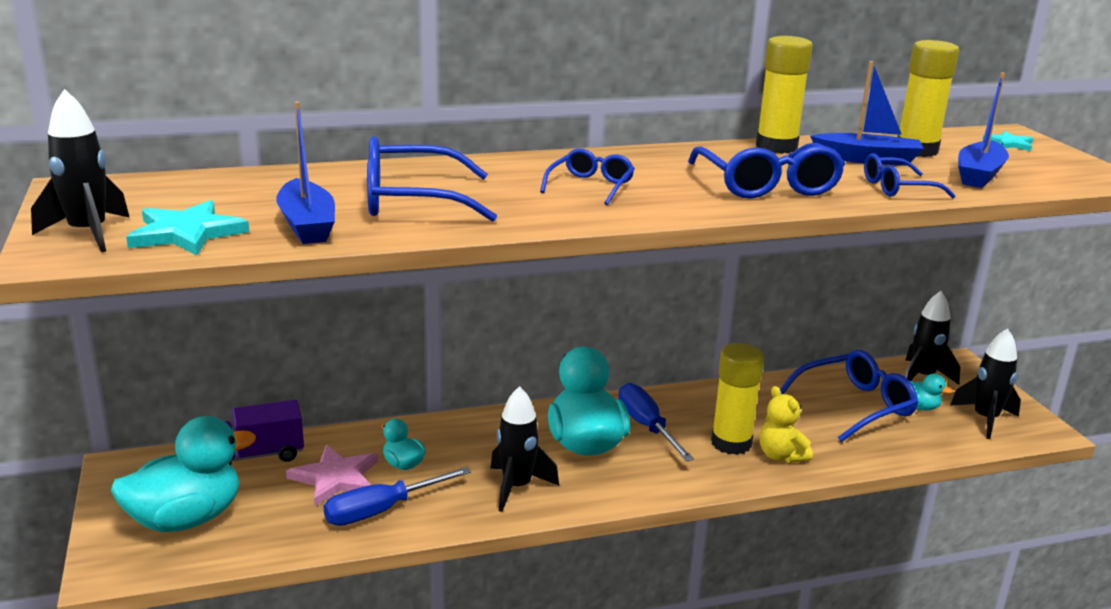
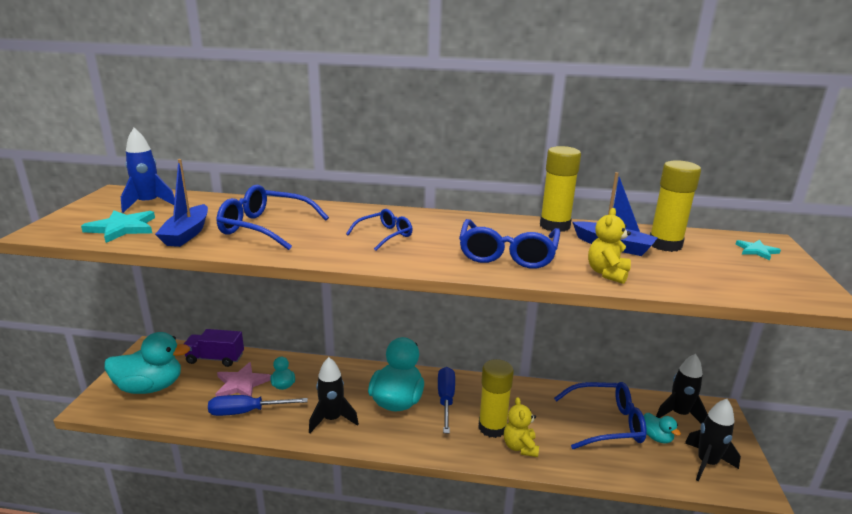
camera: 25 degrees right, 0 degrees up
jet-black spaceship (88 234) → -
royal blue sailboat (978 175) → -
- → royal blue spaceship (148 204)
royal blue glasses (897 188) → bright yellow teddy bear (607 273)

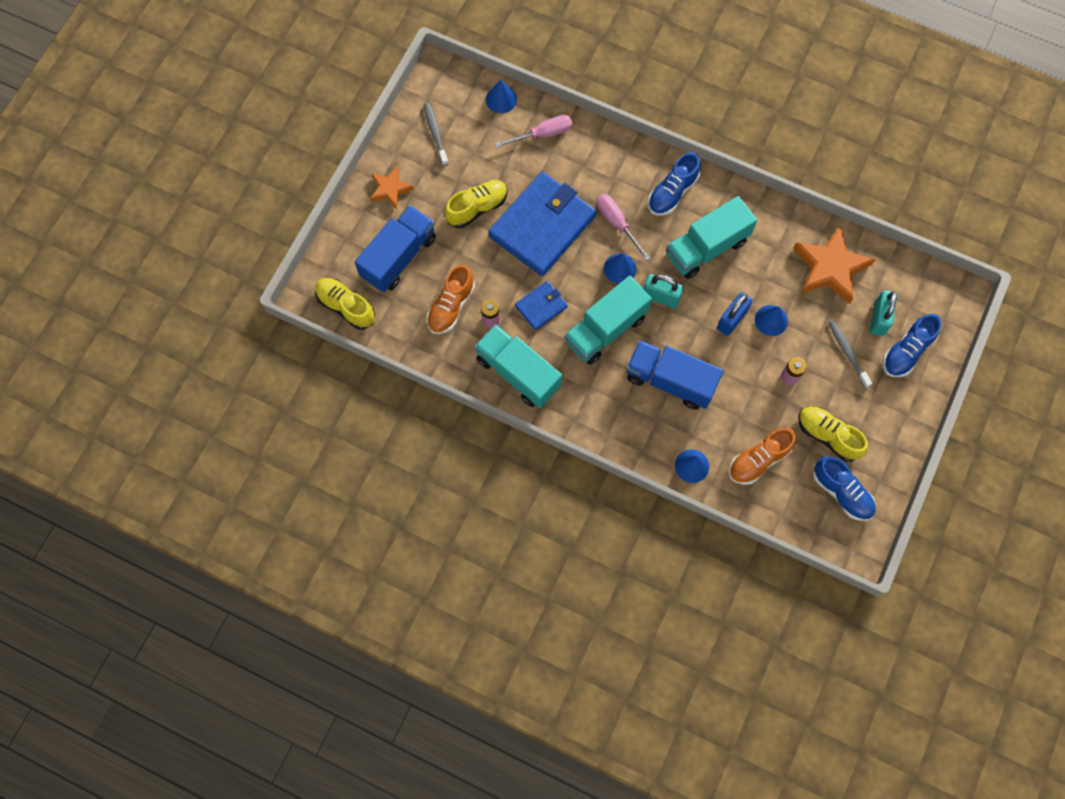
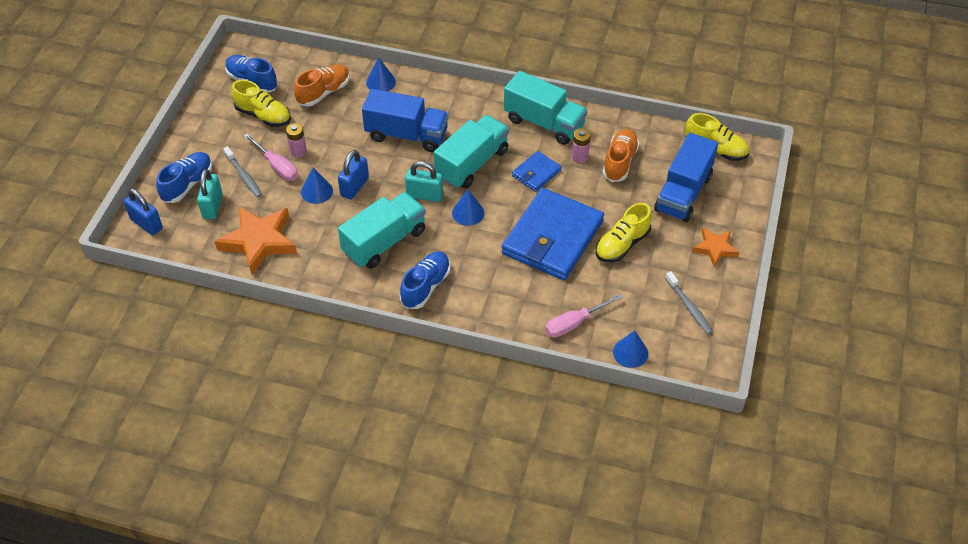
camera: 170 degrees right, 20 degrees down
- → royal blue padlock (146 224)
rose-pink hand screwdriver (617 223) → rose-pink hand screwdriver (277 166), relocated

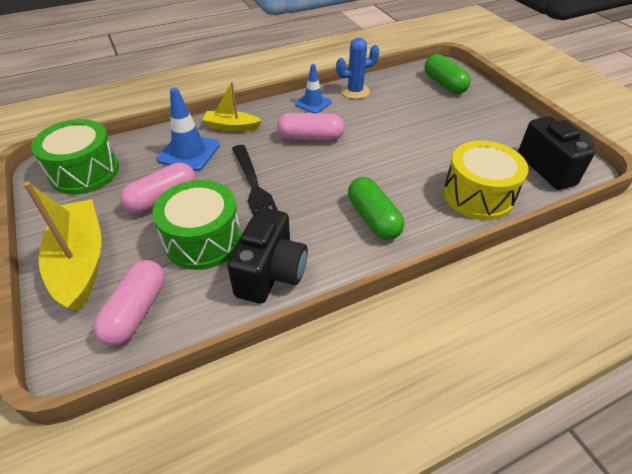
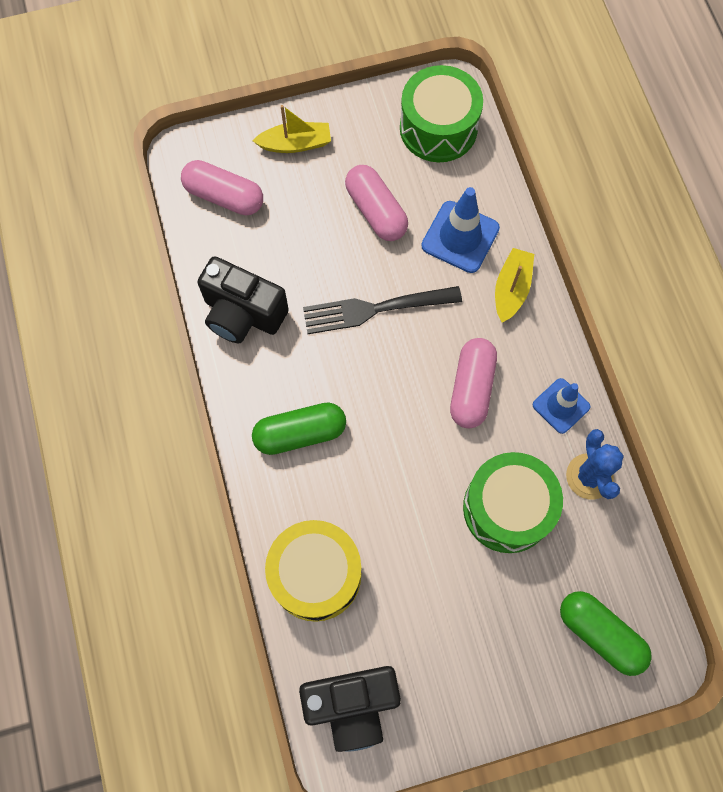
camera: 100 degrees right, 25 degrees up
emerald drum (203 240) → emerald drum (507 508), relocated
emerald pill (444 84) → emerald pill (600 634), 60 degrees clockwise
bright yellow sailboat (80 262) → bright yellow sailboat (295 144), x0.57

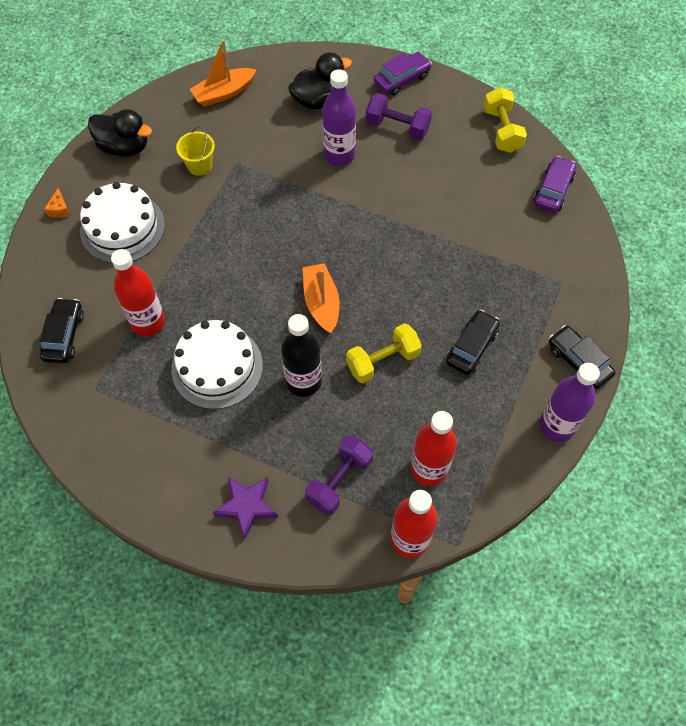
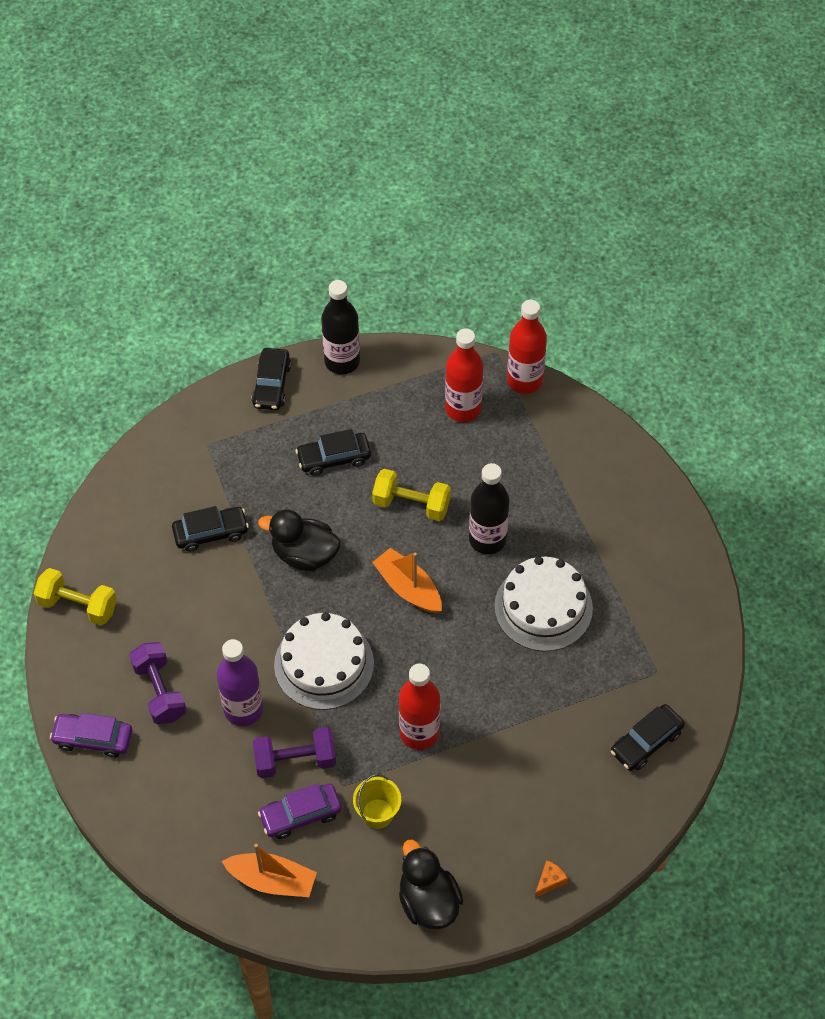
camera: 135 degrees left, 5 degrees down
purple five-pointed star (247 506) → -
- → jet-black automobile (211 533)
snow-white layer cake (122 228) → snow-white layer cake (324 664), relocated
scarlet bottle (148 322) → scarlet bottle (419 733), relocated
jet-black rubber duck (318 100) → jet-black rubber duck (304 554), relocated
purple hand weight (339 480) → purple hand weight (295 760), relocated
purple automobile (553 190) → purple automobile (301 815), relocated
purple bottle (556 425) → jet-black bottle (342 361)
orange-coloured sailboat (321 303) → orange-coloured sailboat (408 588), 105 degrees clockwise
bright yellow hand weight (502 130) → bright yellow hand weight (78 605), 75 degrees clockwise

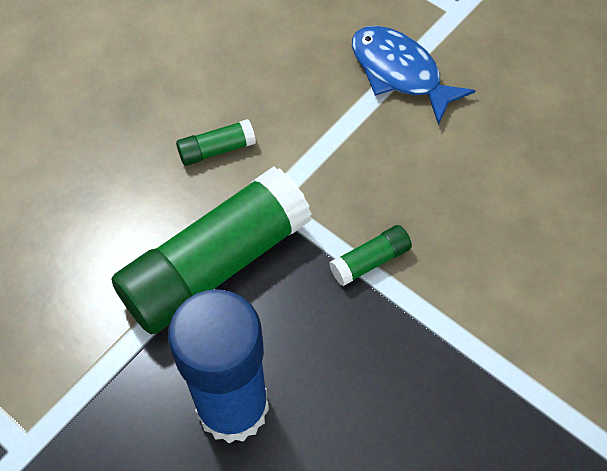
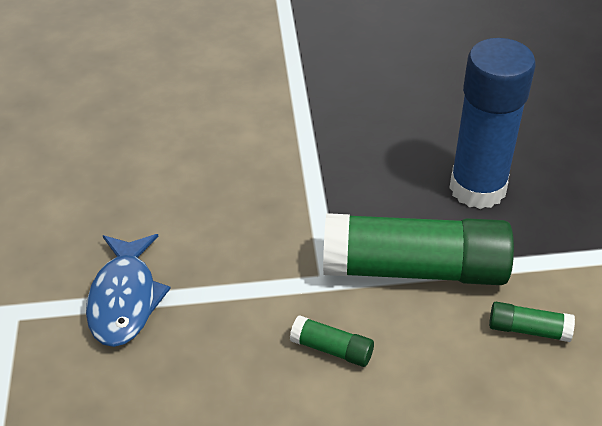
camera: 135 degrees left, 15 degrees down
emerald stick of glue (370 261) → emerald stick of glue (528 329), relocated

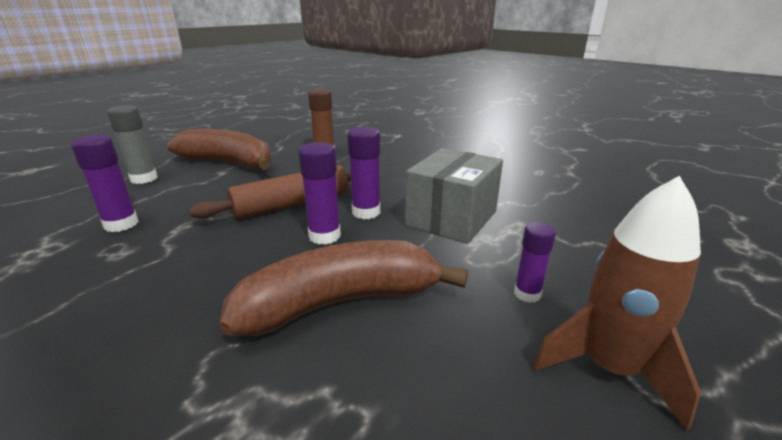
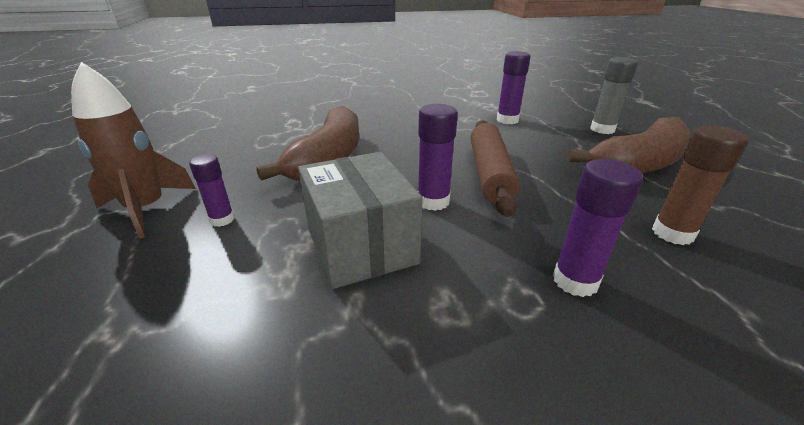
camera: 125 degrees right, 5 degrees up
purple stick of glue (324 236) → purple stick of glue (575 281), relocated

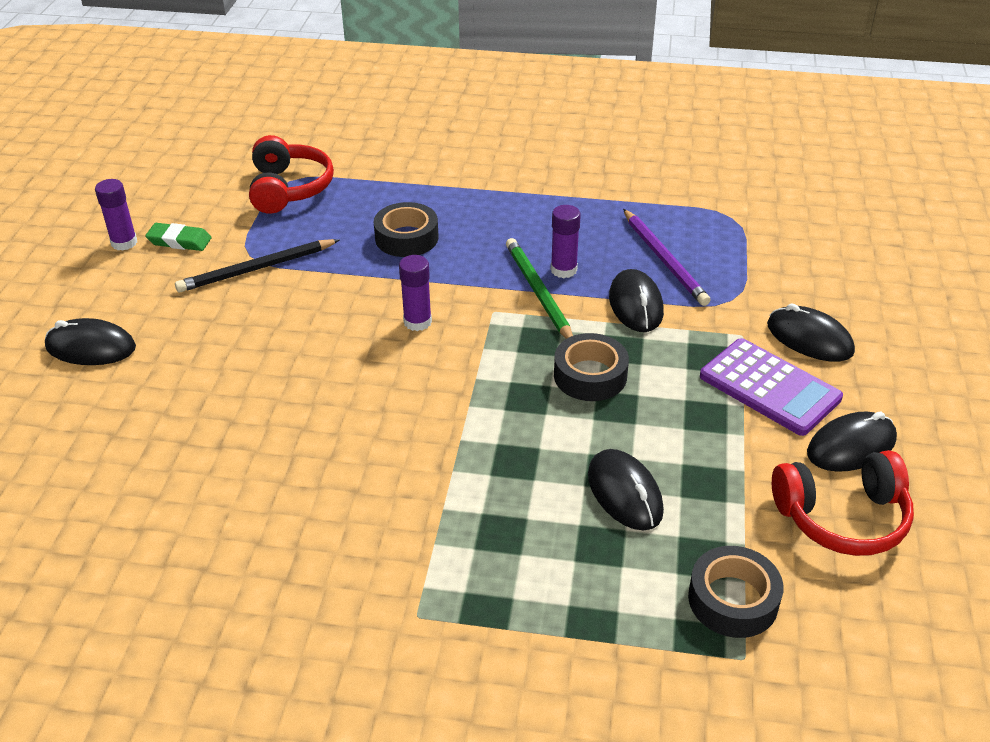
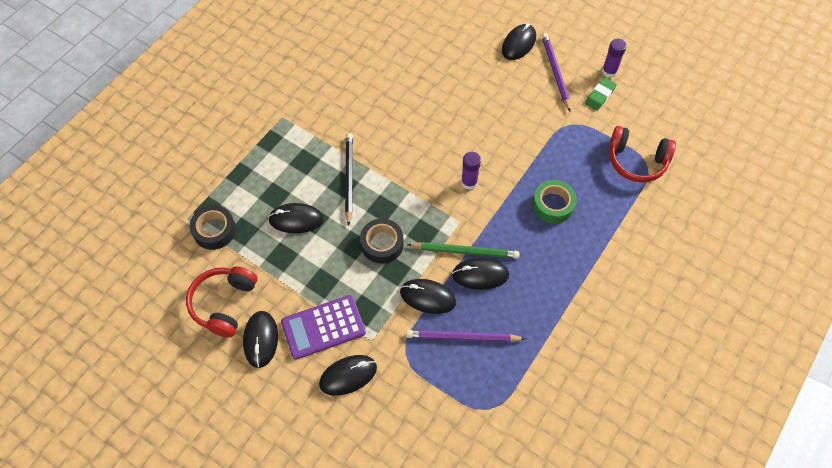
camera: 115 degrees right, 20 degrees up
- → purple pencil (555 72)
jet-black pencil (257 269) → jet-black pencil (349 178), relocated
purple stick of glue (563 270) → jet-black PC mouse (480 275)
jet-black roll of tape (406 238) → emerald roll of tape (553 205)

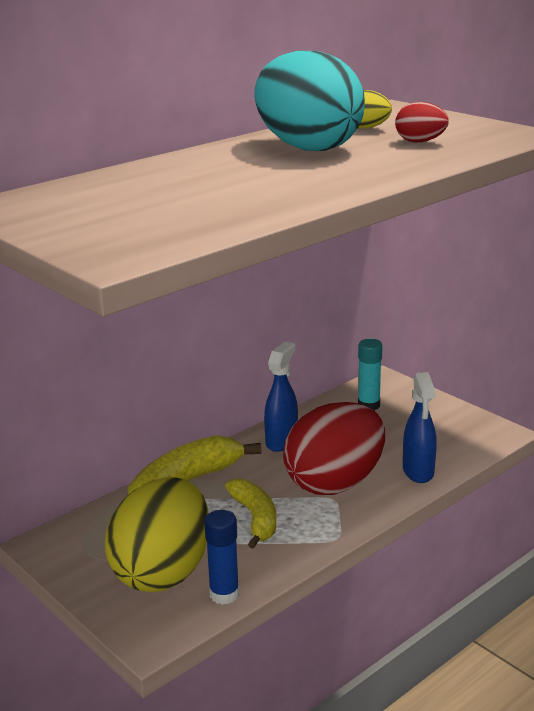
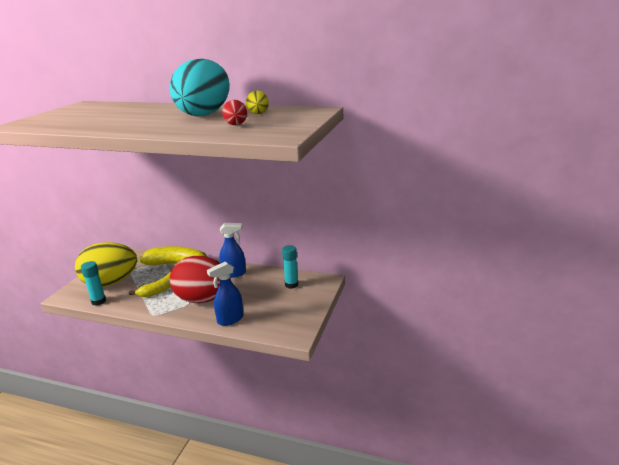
camera: 60 degrees right, 0 degrees up
royal blue stick of glue (224 594) → turquoise stick of glue (98 301)

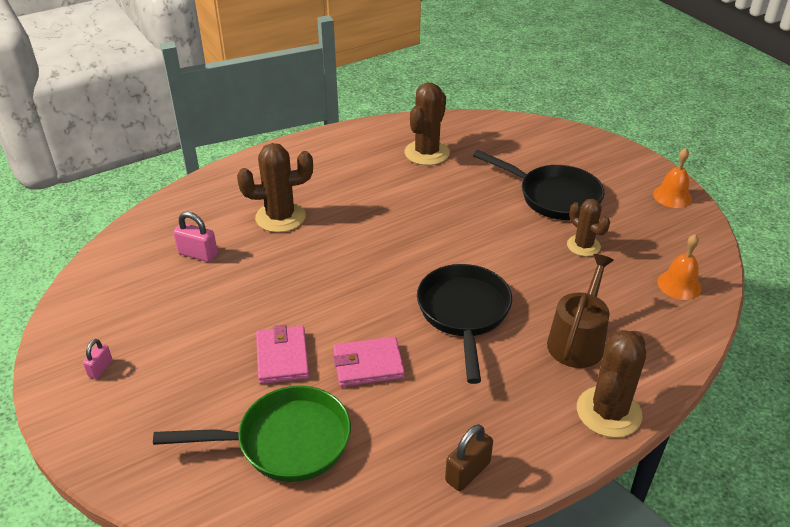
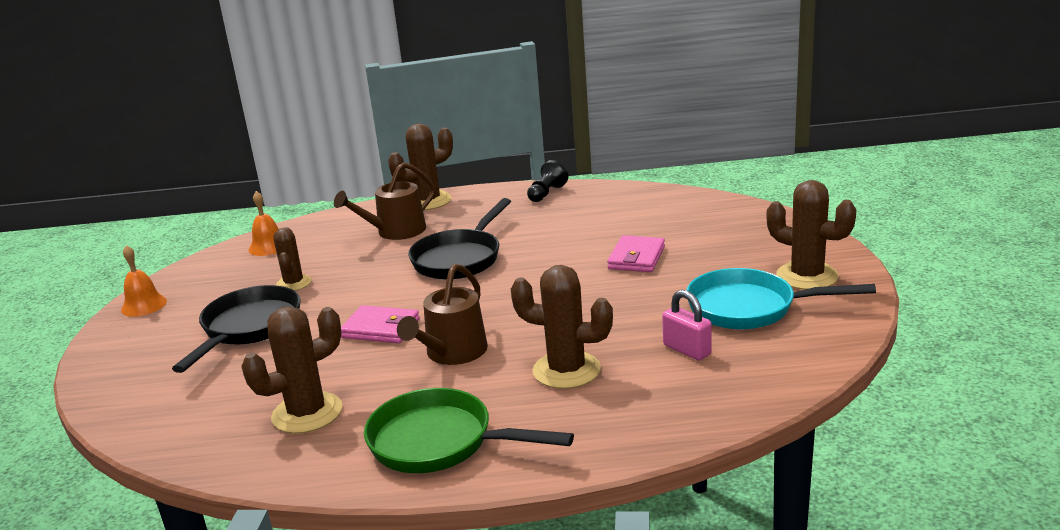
camera: 150 degrees left, 15 degrees down
- → dark brown sprinkling can (452 353)
- → turquoise pan (749 308)
emerald pan (285 441) → emerald pan (440 442), relocated
rose-pink billfold (368 365) → rose-pink billfold (381 328), relocated
rose-pink padlock (100 368) → dark brown prickly plant (807 276)
dark brown padlock (467 472) → jet-black chess pawn (546 193)
jet-black pan (553 196) → jet-black pan (248 328), 45 degrees clockwise

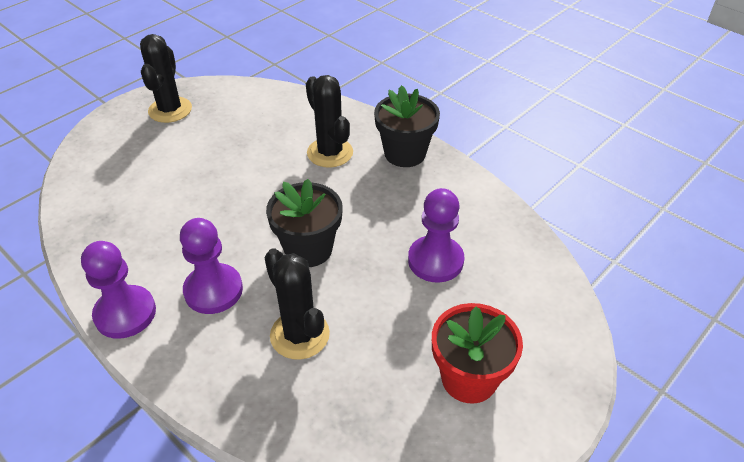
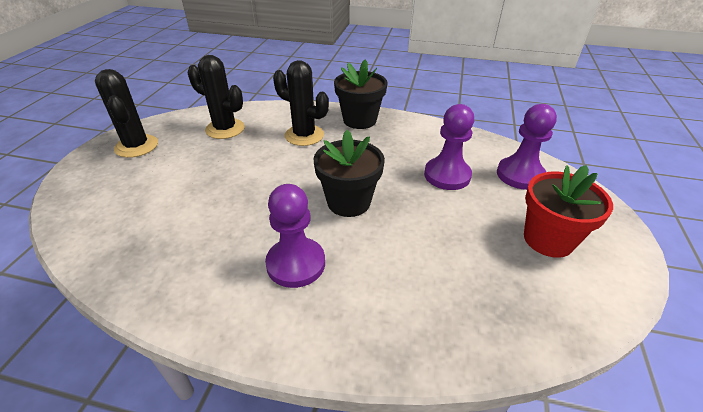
camera: 30 degrees left, 5 degrees down
purple chess pawn (125 313) → purple chess pawn (520 175), relocated
jet-black prickly plant (300 335) → jet-black prickly plant (225 129), relocated

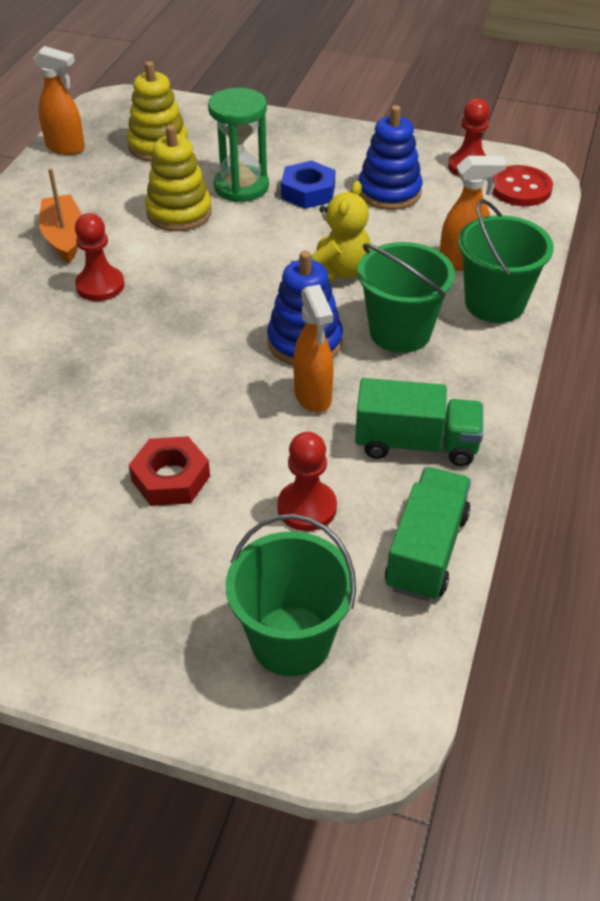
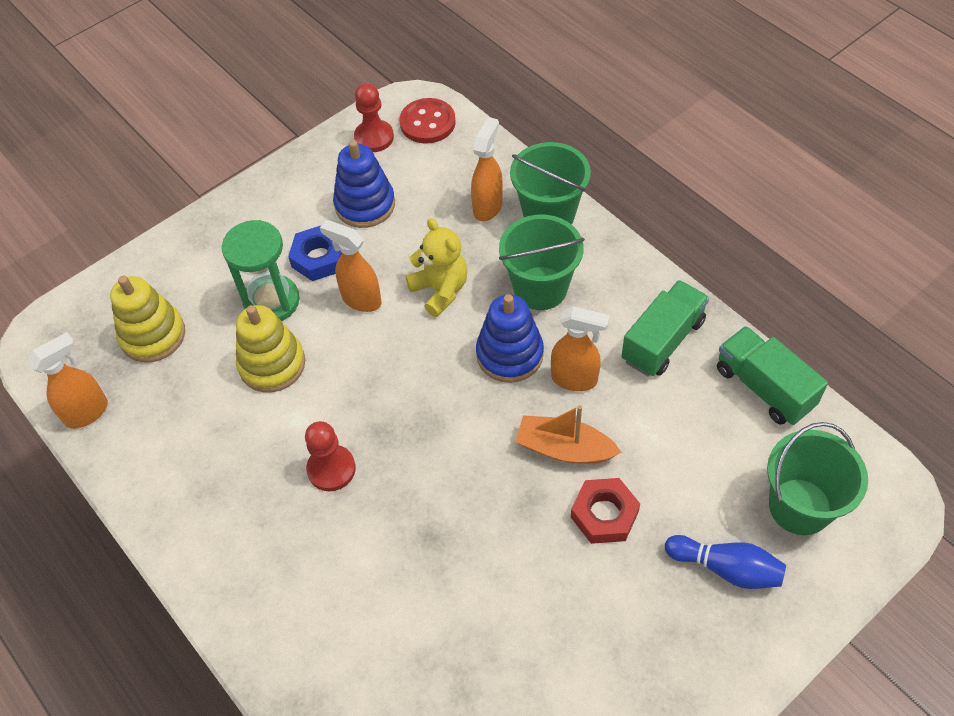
camera: 55 degrees left, 10 degrees up
scarlet chess pawn (307 507) → -
- → orange-coloured spray cleaner (361 299)
- → royal blue skittle (726 568)
orange-coloured sailboat (64 237) → orange-coloured sailboat (564 448), relocated

